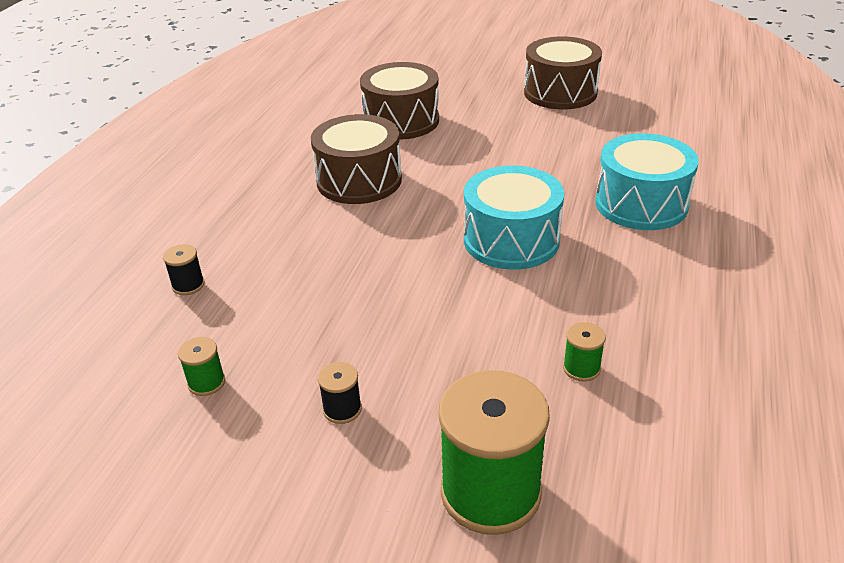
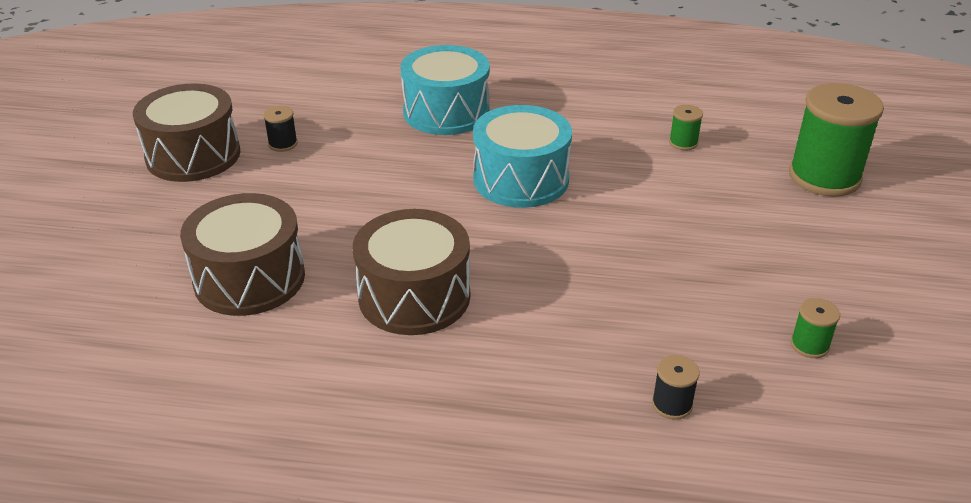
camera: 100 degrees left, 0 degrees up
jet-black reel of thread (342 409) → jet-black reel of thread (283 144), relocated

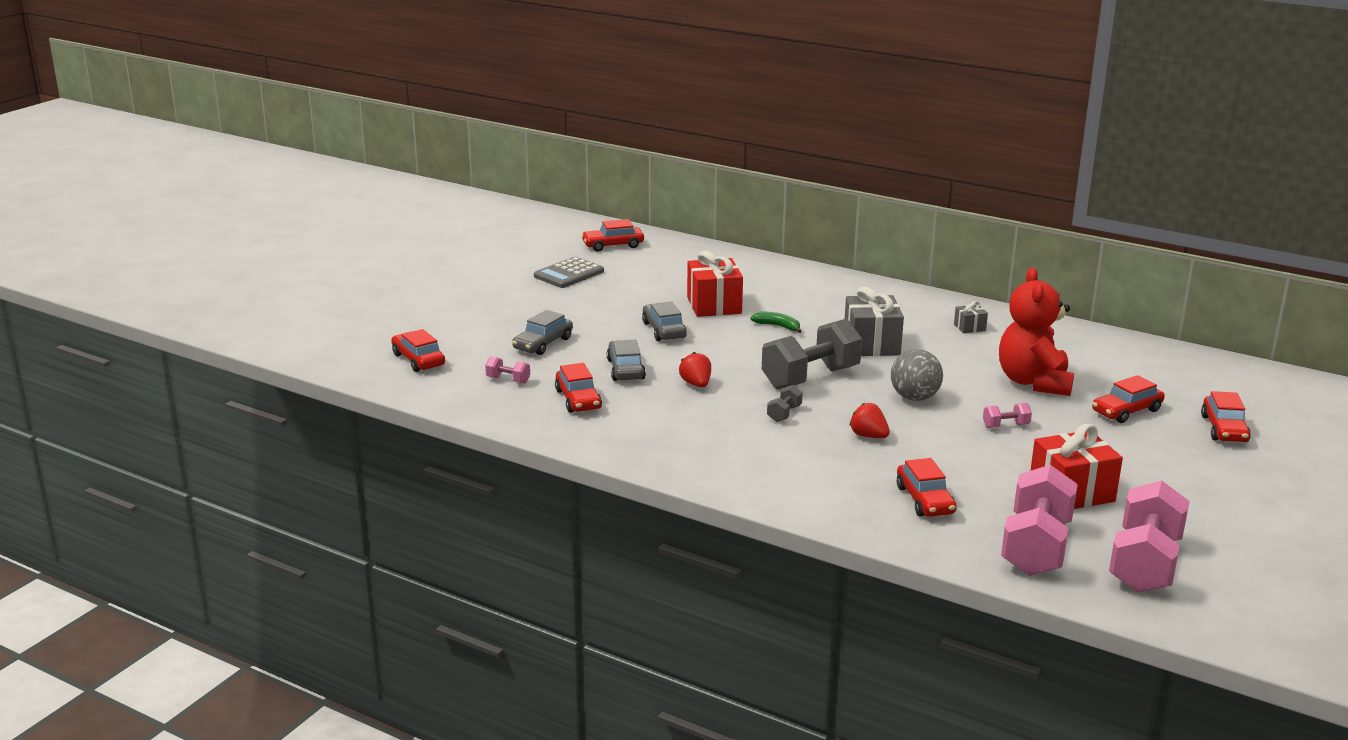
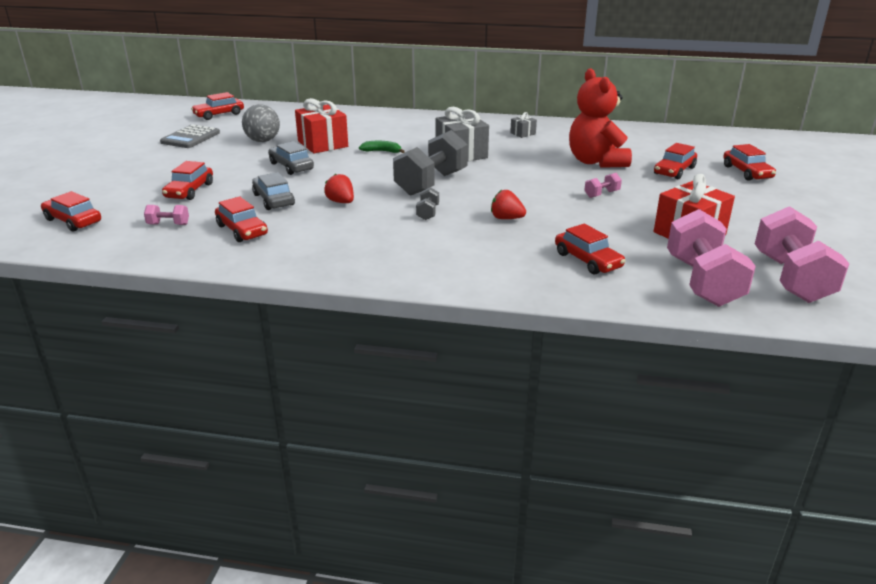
camera: 20 degrees left, 5 degrees up
grey sphere (914 398) → grey sphere (263 141), relocated
grey automobile (543 343) → scarlet automobile (189 191)

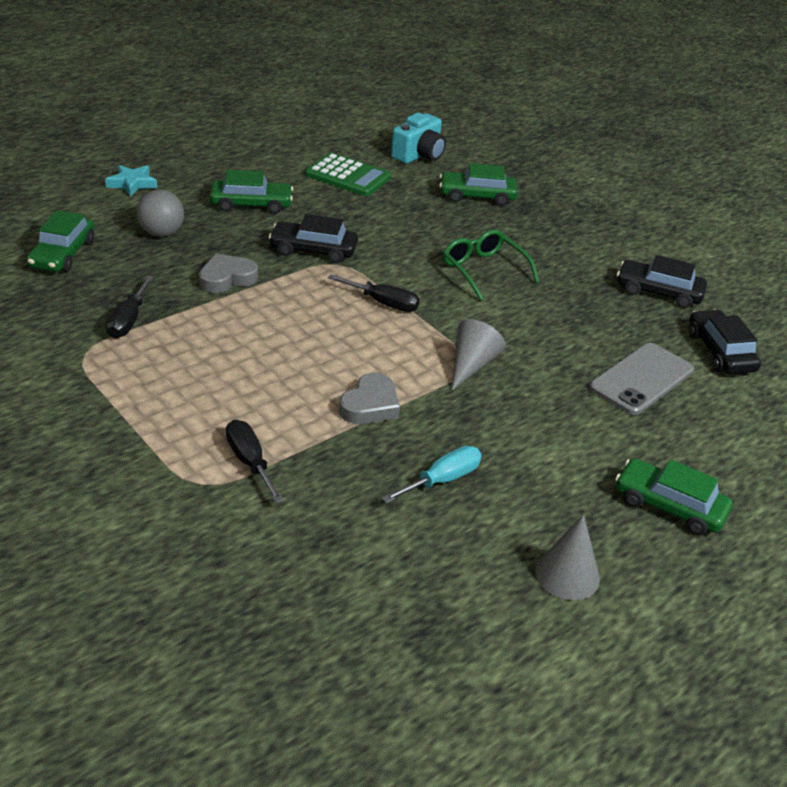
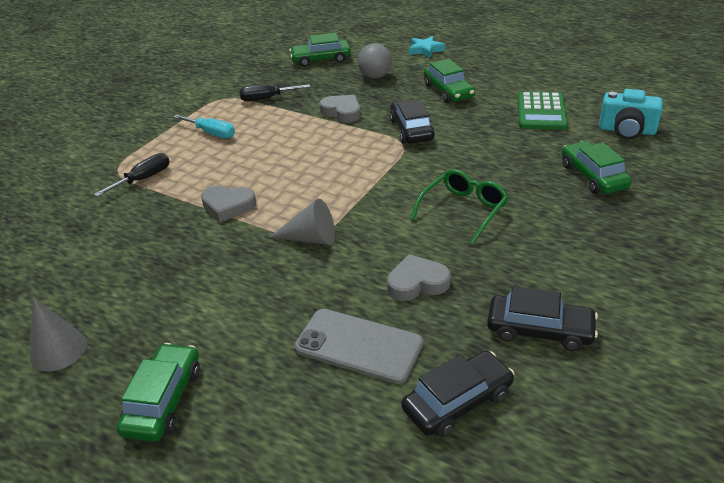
camera: 75 degrees right, 0 degrees up
jet-black hand screwdriver (383 303) → -
- → grey love heart (417 283)
turquoise hand screwdriver (442 480) → turquoise hand screwdriver (212 133), relocated
jet-black automobile (658 292) → jet-black automobile (539 330), 105 degrees clockwise

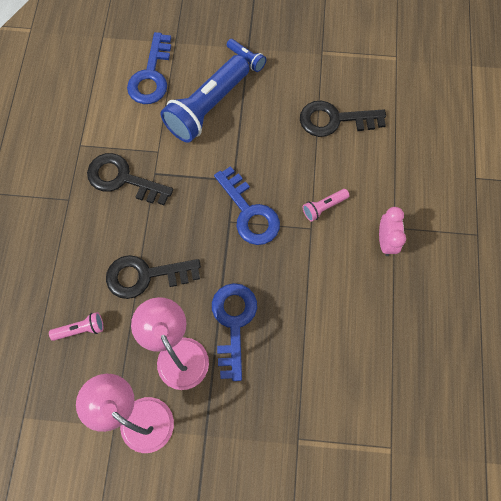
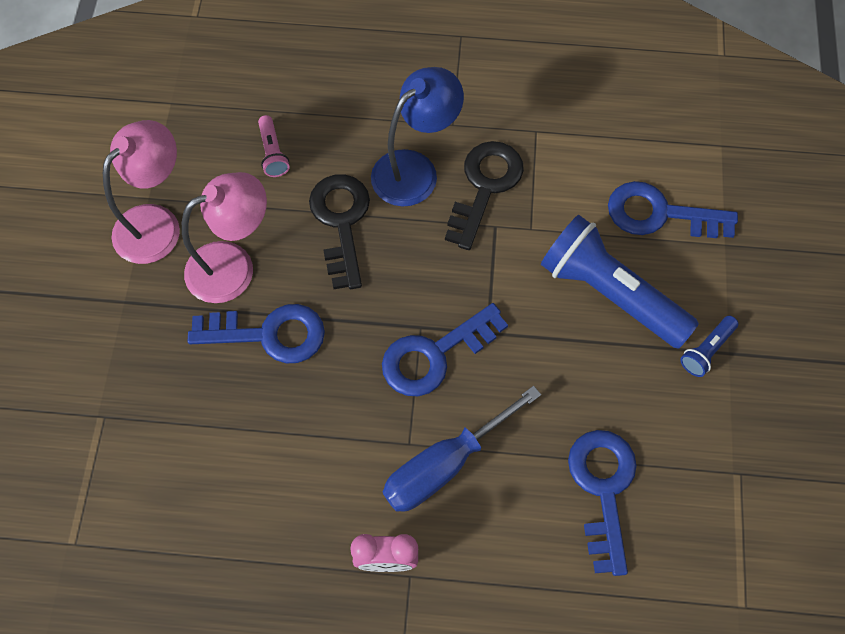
camera: 90 degrees right, 5 degrees down
- → royal blue desk lamp (415 169)
rose-pink torch (324 207) → royal blue hand screwdriver (444 465)
jet-black door key (334 120) → royal blue door key (603 489)

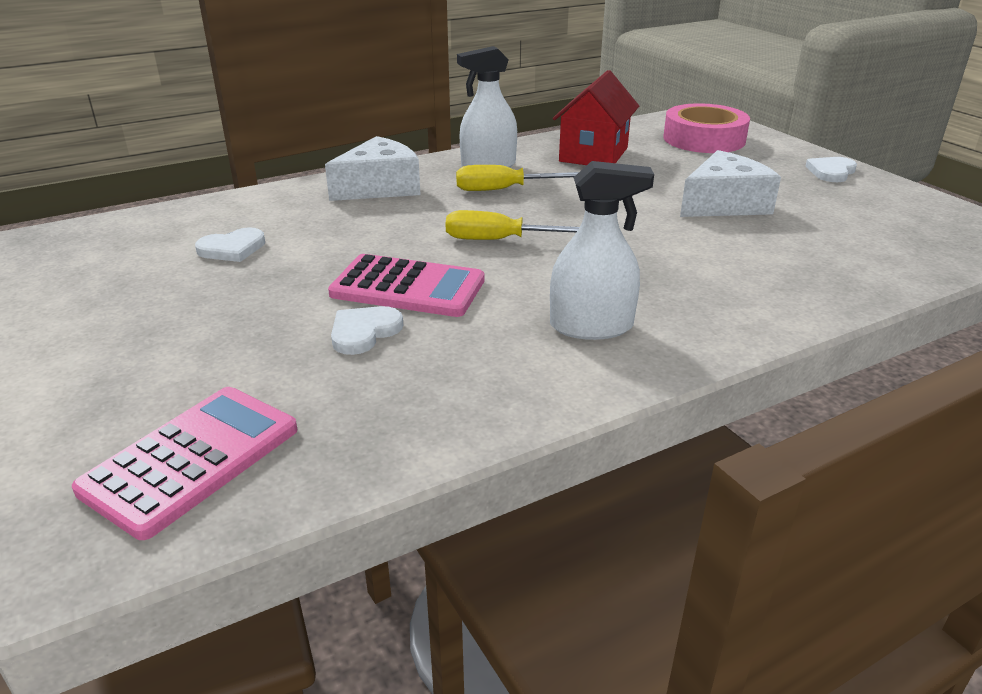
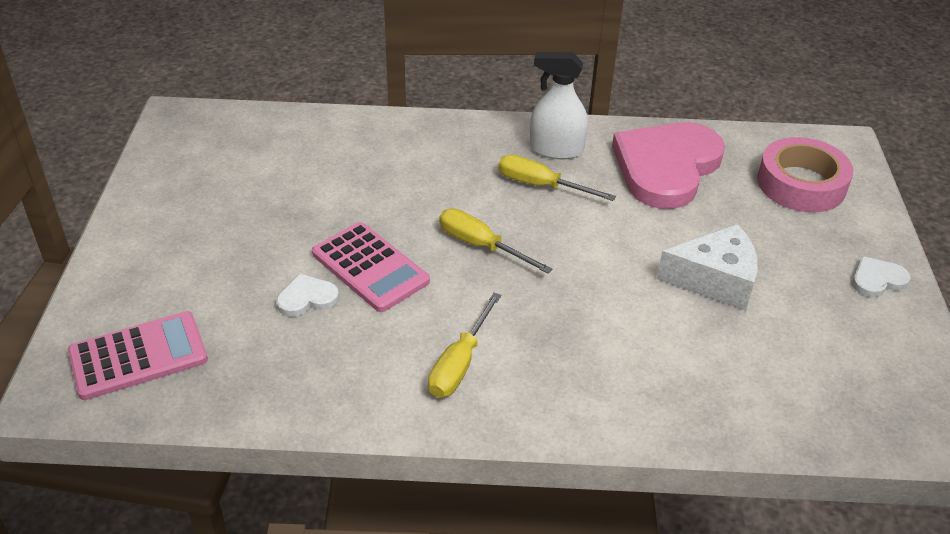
camera: 30 degrees right, 10 degrees up
snow-white love heart (232 248) → -
snow-white piece of cheese (380 187) → -
snow-white spray cleaner (591 326) → bright yellow hand screwdriver (460 363)
scarlet toy house (593 154) → rose-pink love heart (666 167)

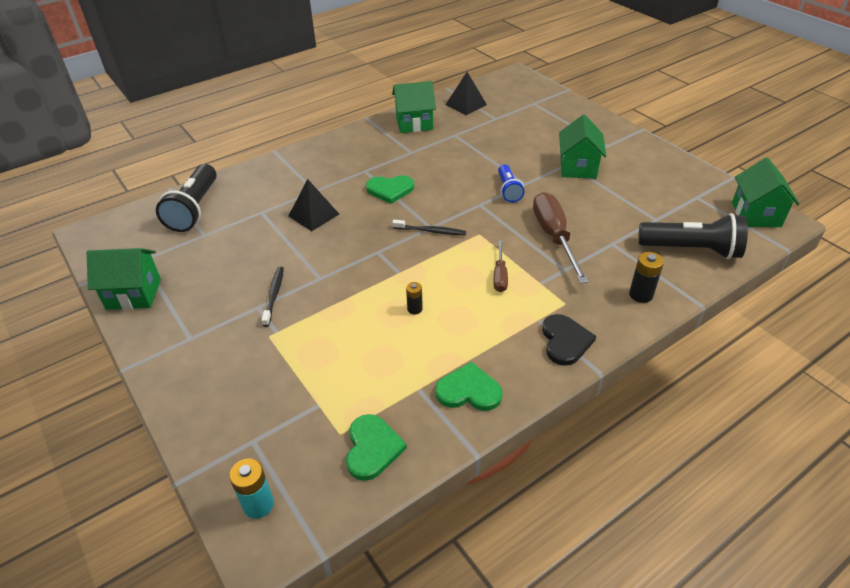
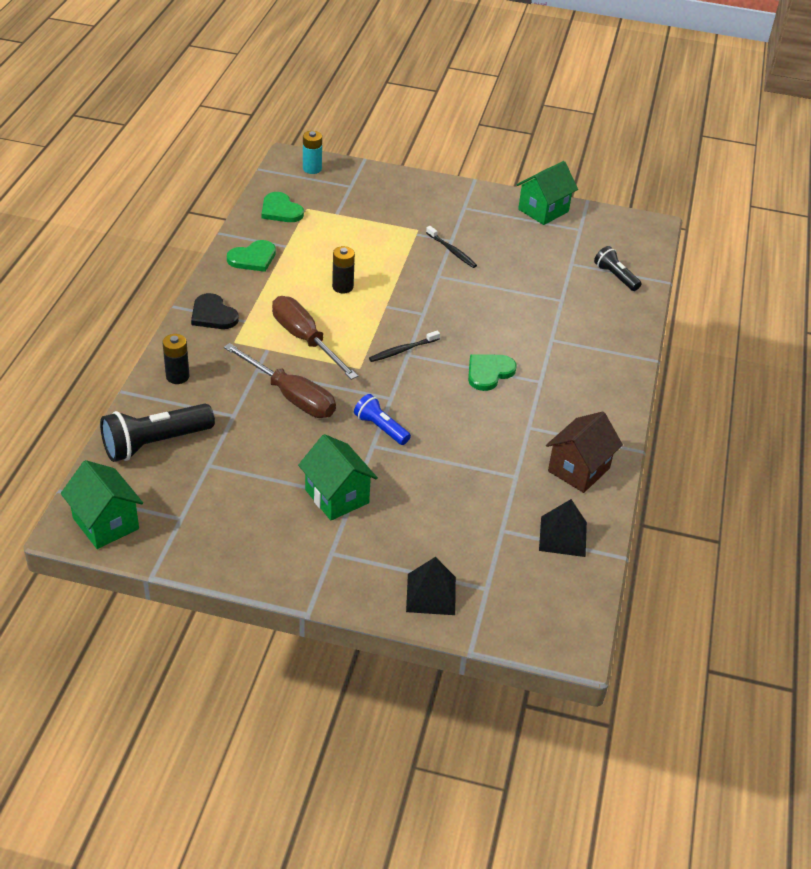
camera: 135 degrees right, 0 degrees up
jet-black pyramid shape (313 215) → jet-black pyramid shape (431 594), relocated
emerald toy house (414 123) → dark brown toy house (578 470)
jet-black torch (194 209) → jet-black torch (615 277), x0.58
jet-black power cell (415 309) → jet-black power cell (342 287), x1.56
dark brown hand screwdriver (500 275) → dark brown hand screwdriver (305 340), x1.87

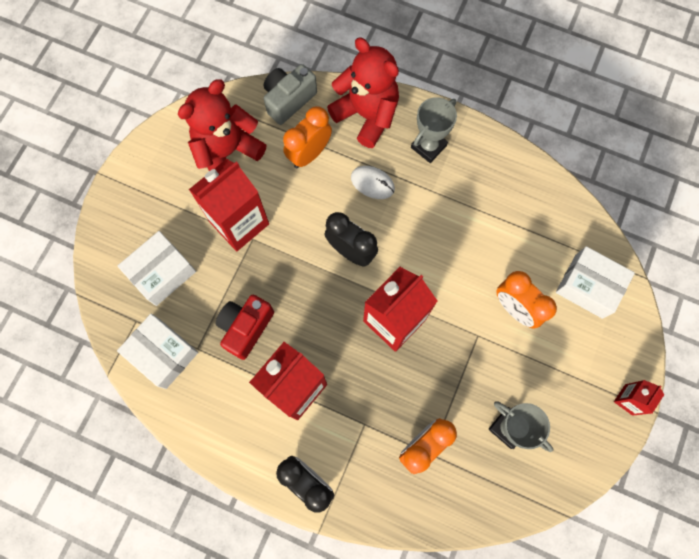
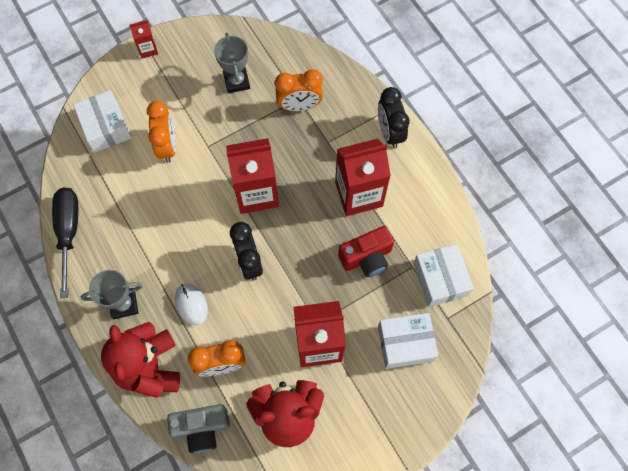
camera: 145 degrees left, 5 degrees down
- → jet-black hand screwdriver (69 232)

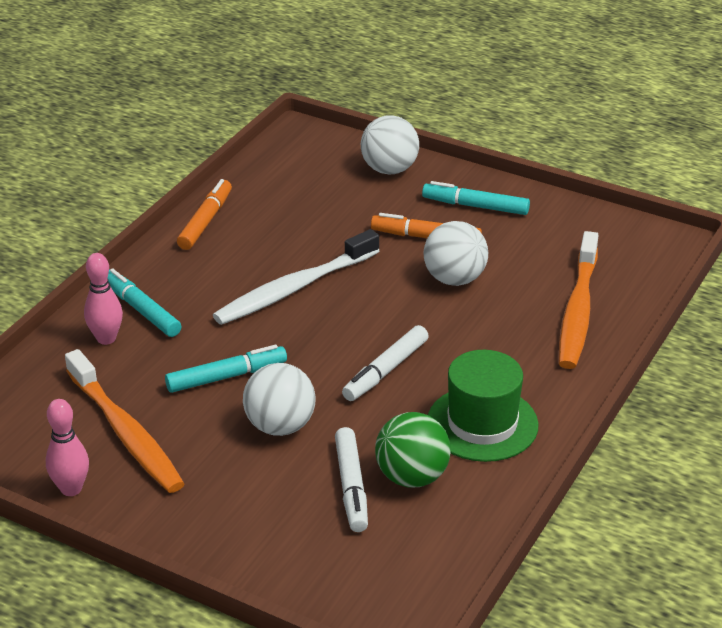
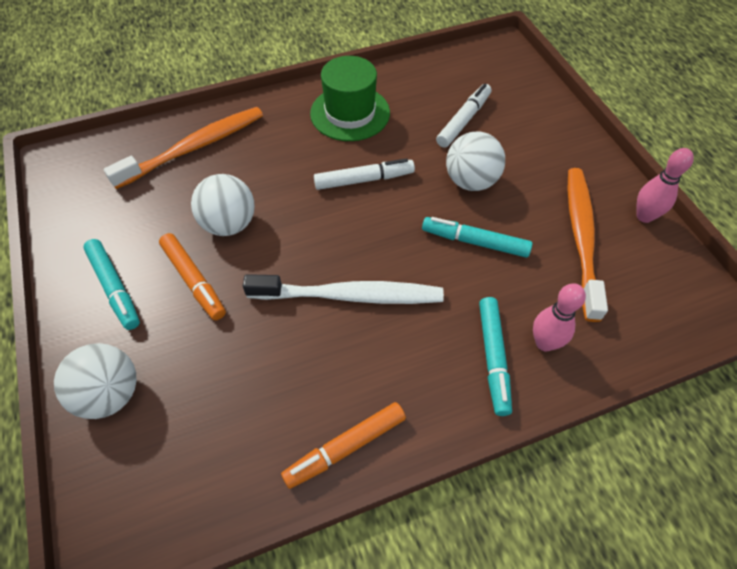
camera: 140 degrees left, 20 degrees up
emerald sphere (412 477) → -

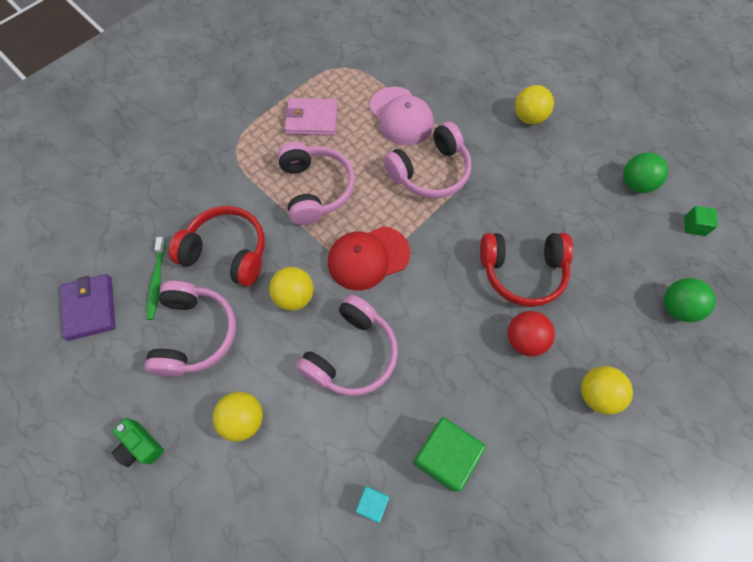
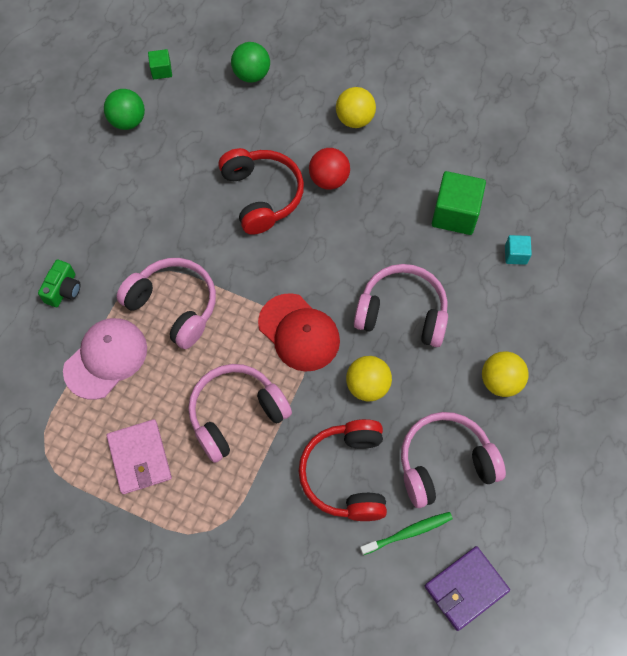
camera: 110 degrees left, 0 degrees up
bright yellow sphere (529 117) → -
emerald camera (140 446) → emerald camera (63 290), relocated

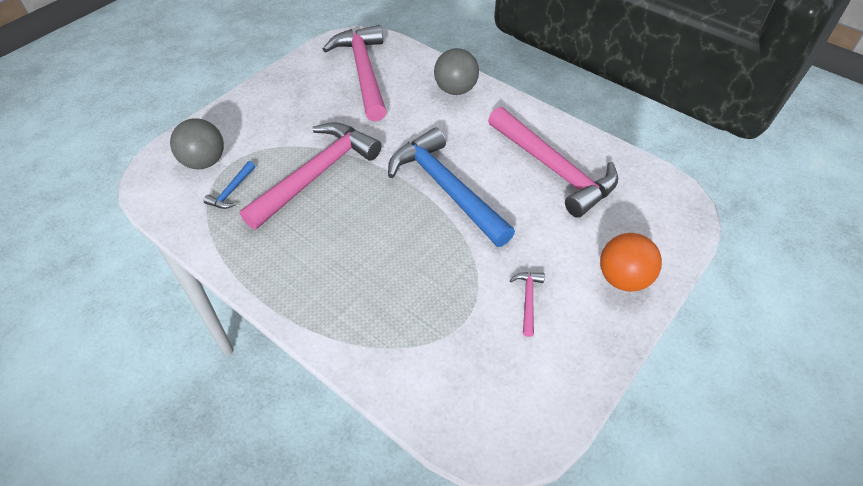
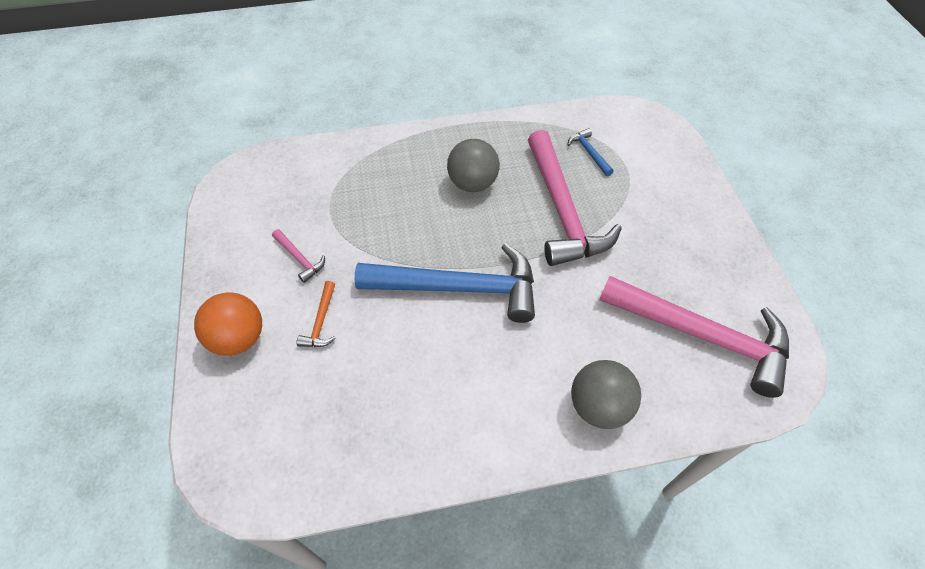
camera: 130 degrees right, 5 degrees up
rose-pink hammer (554 169) → -
- → orange-coloured hammer (321 322)
grey sphere (204 162) → grey sphere (473 183), relocated

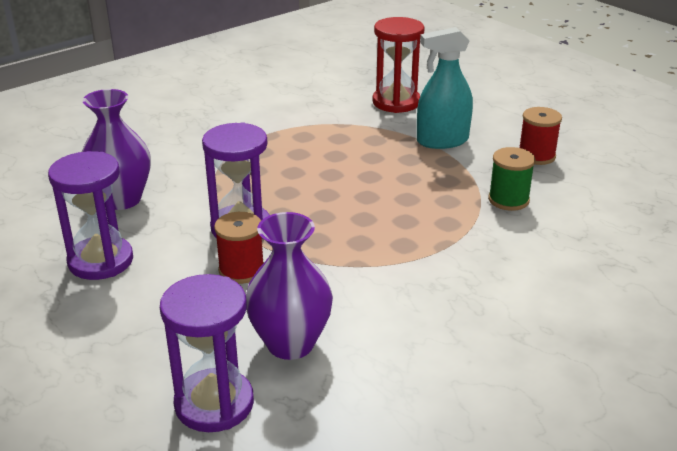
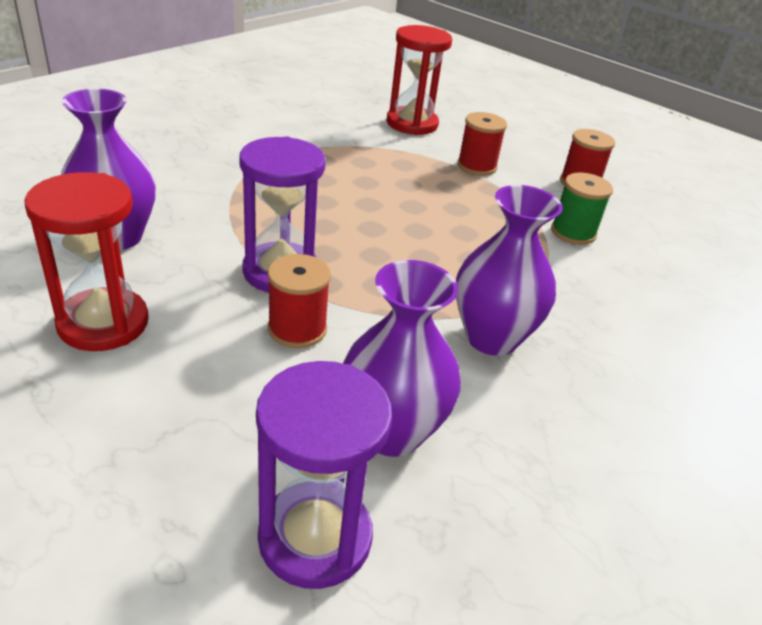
camera: 15 degrees left, 5 degrees up
- → purple vase (491 338)
turquoise spray cleaner (442 141) → scarlet reel of thread (476 166)
purple sand timer (100 261) → scarlet sand timer (103 323)

